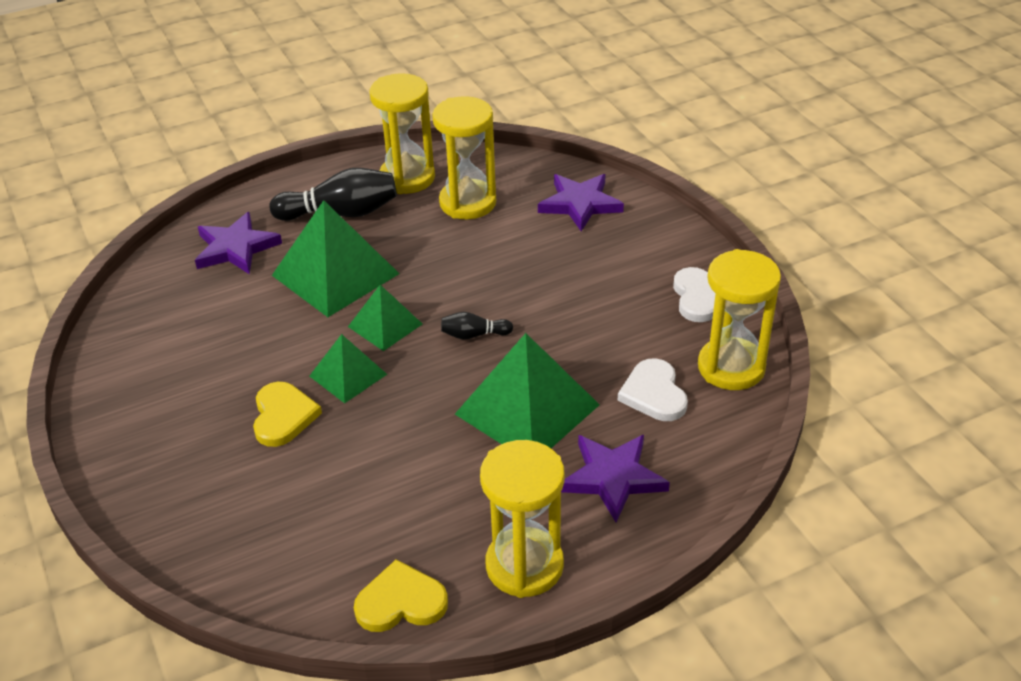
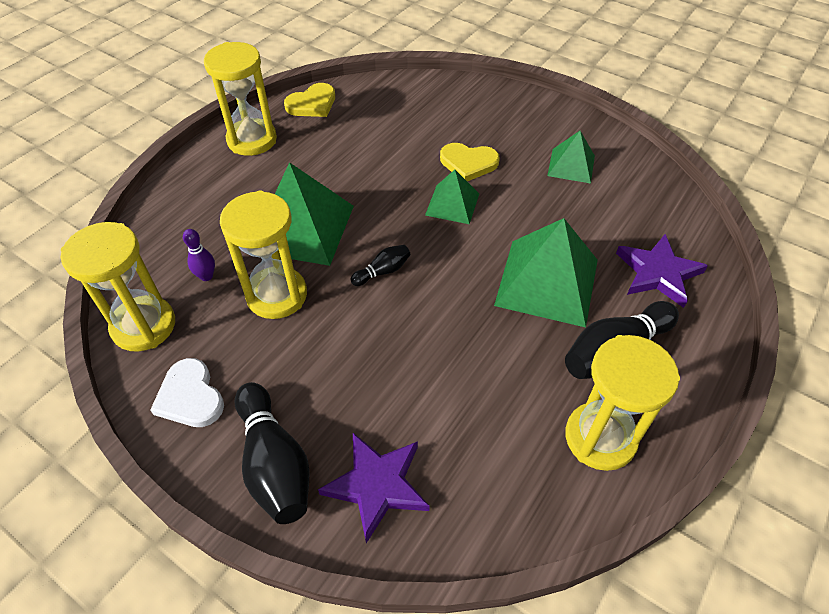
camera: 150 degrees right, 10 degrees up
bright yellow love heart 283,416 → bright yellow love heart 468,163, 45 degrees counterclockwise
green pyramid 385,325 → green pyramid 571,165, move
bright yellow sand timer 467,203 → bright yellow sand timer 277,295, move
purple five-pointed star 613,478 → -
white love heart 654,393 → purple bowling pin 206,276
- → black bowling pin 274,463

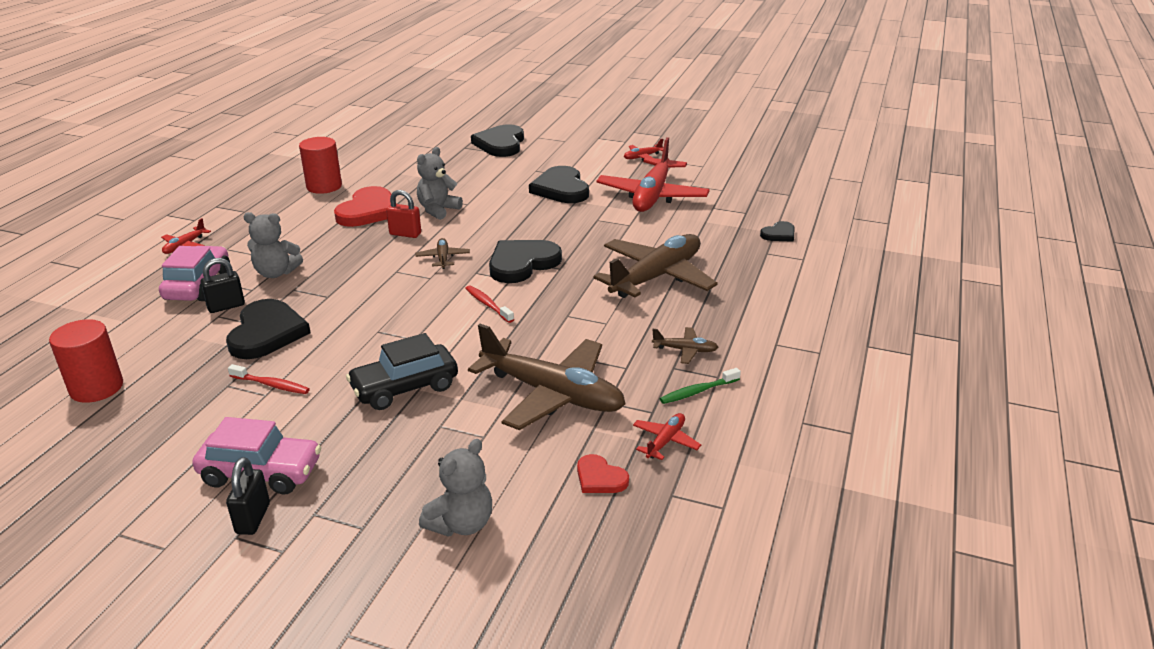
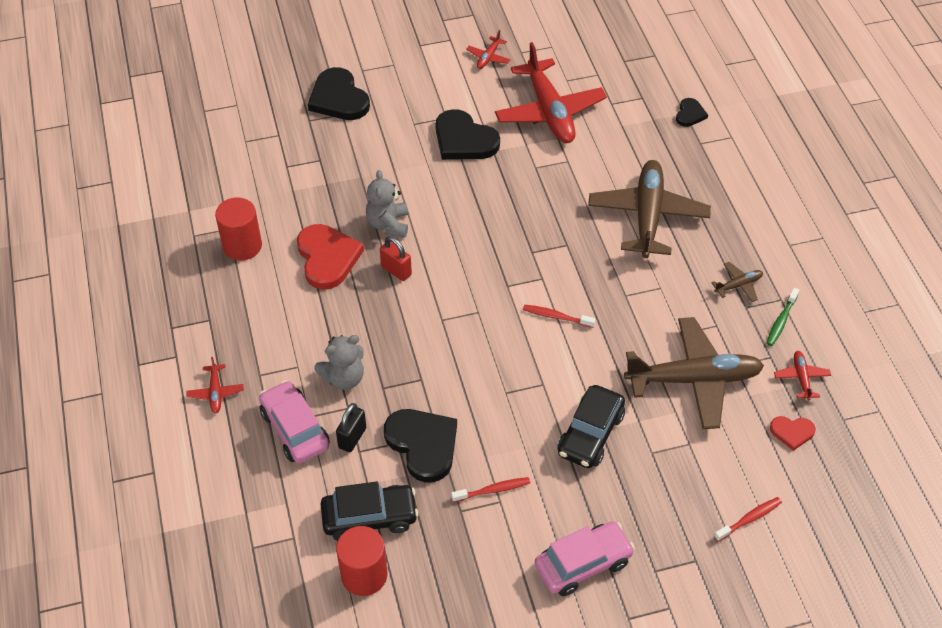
camera: 35 degrees left, 20 degrees up
black padlock 253,518 → -
crimson padlock 405,234 → crimson padlock 396,270, 60 degrees clockwise
dark brown plane 443,258 → -
ash-grey teddy bear 461,524 → crimson dental brush 749,519
black love heart 522,263 → -
- → black car 370,517

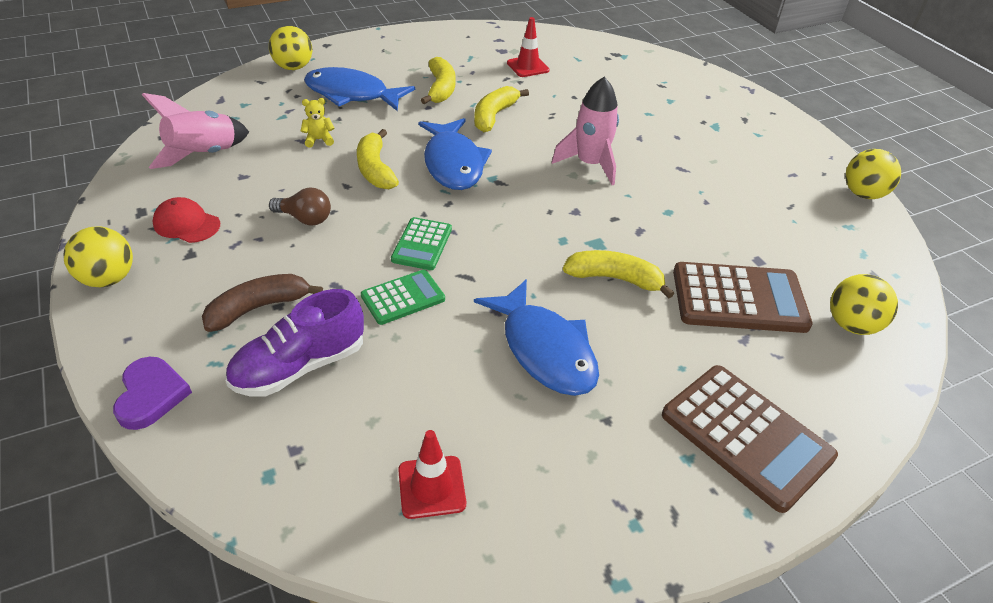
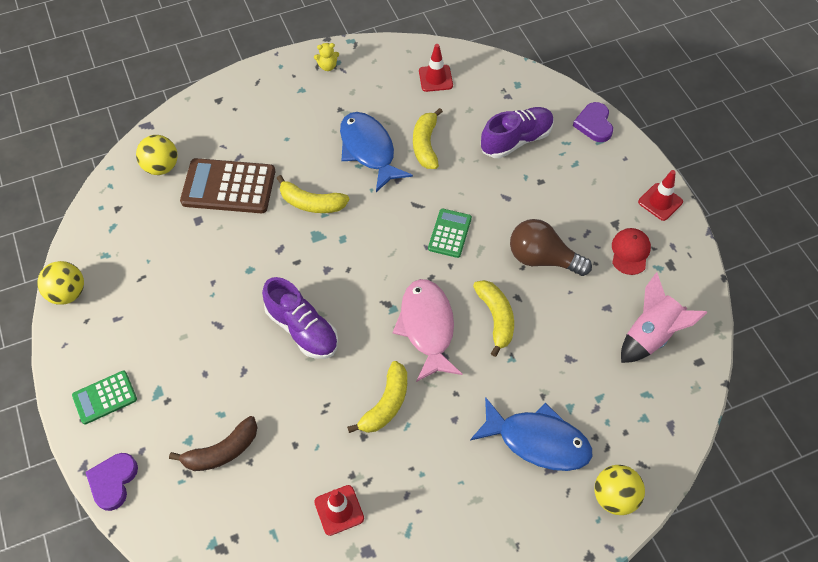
camera: 175 degrees left, 15 degrees up
bright yellow ball 108,279 → crimson safety cone 660,202
crimson cap 186,224 → crimson cap 630,252, 105 degrees counterclockwise
dark brown banana 258,308 → dark brown banana 222,451, move
dark brown lightbulb 305,218 → dark brown lightbulb 542,258, x1.61
bright yellow teddy bear 319,140 → bright yellow teddy bear 327,66, move
green adding machine 403,297 → green adding machine 105,397, move
blue fish 453,163 → pink fish 427,327
bright yellow banana 441,89 → bright yellow banana 425,145, move
pink toy rocket 589,164 → purple sneaker 302,329
dark brown adding machine 746,436 → -
- → purple love heart 113,481

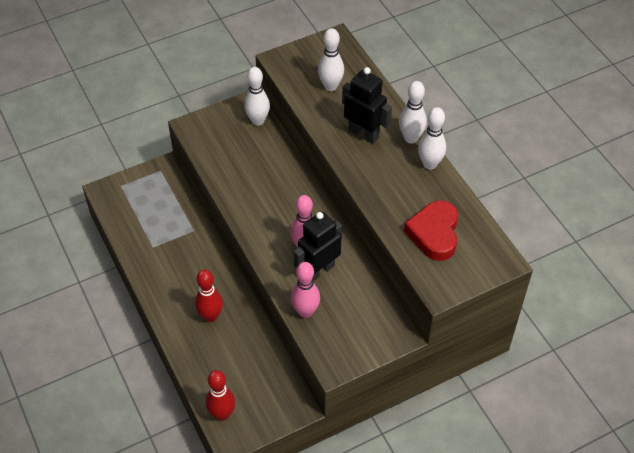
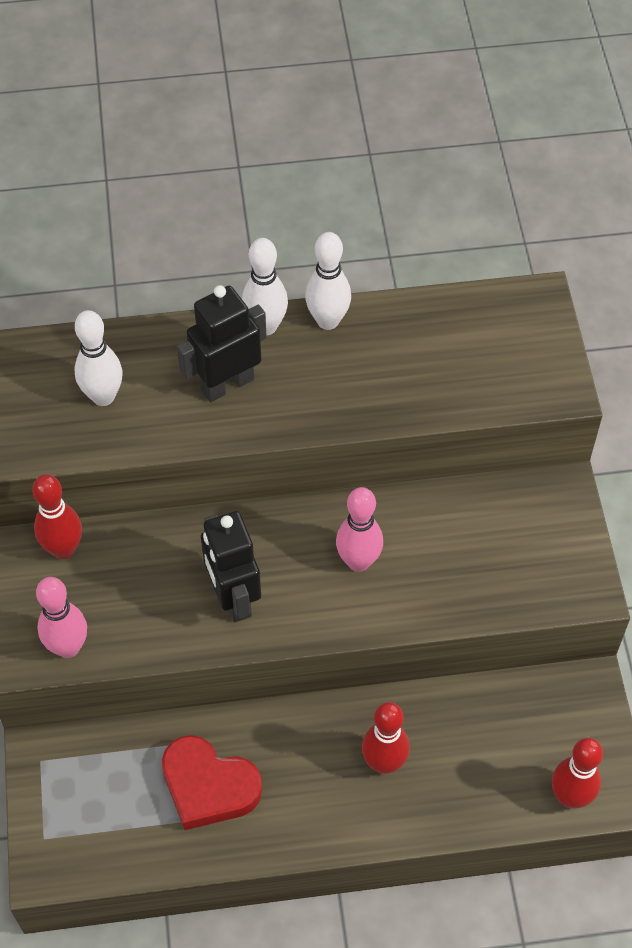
camera: 70 degrees left, 5 degrees up
white bowling pin 258,121 → crimson bowling pin 63,549
pink bowling pin 305,311 → pink bowling pin 68,647, move
black robot figure 319,270 → black robot figure 233,598, move
crimson love heart 434,233 → crimson love heart 208,786, move

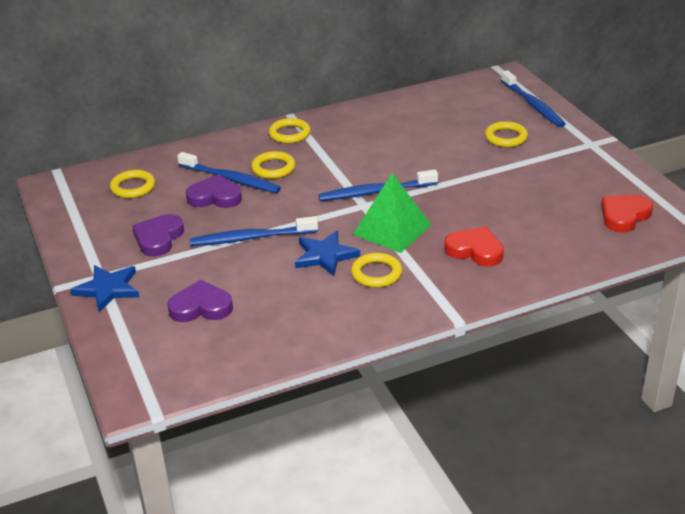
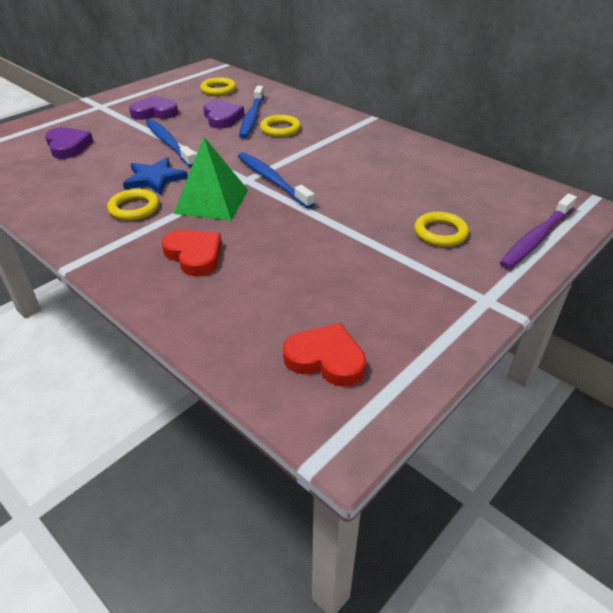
camera: 65 degrees right, 5 degrees up
blue five-pointed star 108,289 → -
bright yellow ring 289,134 → -
crimson love heart 475,250 → crimson love heart 194,255, 45 degrees counterclockwise
blue dental brush 533,105 → purple dental brush 536,238

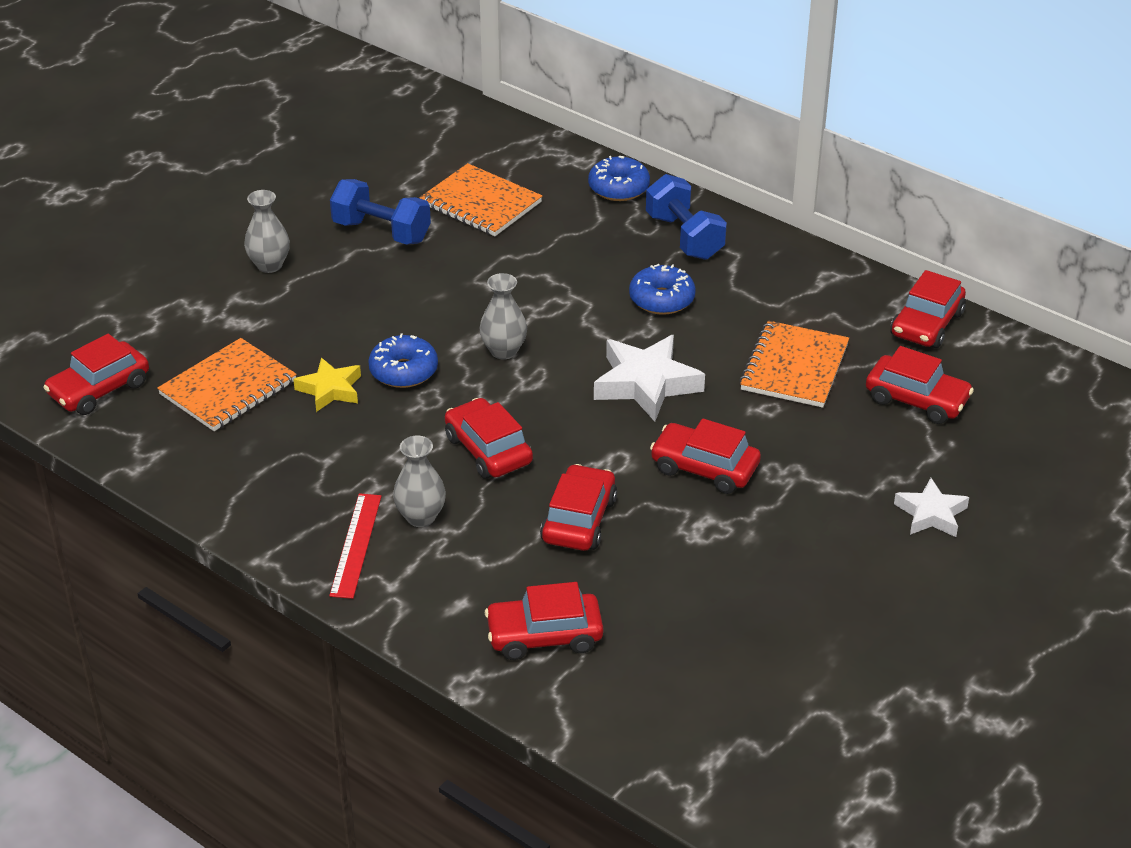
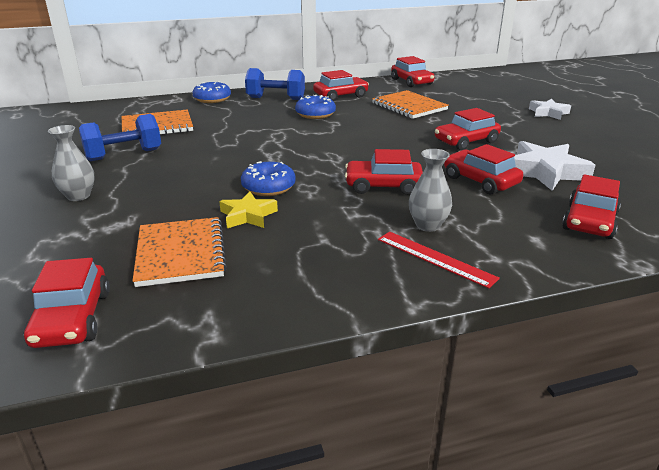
camera: 55 degrees left, 10 degrees down
ash-grey flower vase 503,351 → -
white five-pointed star 646,384 → white five-pointed star 545,172, move
crimson car 916,400 → crimson car 341,96, move

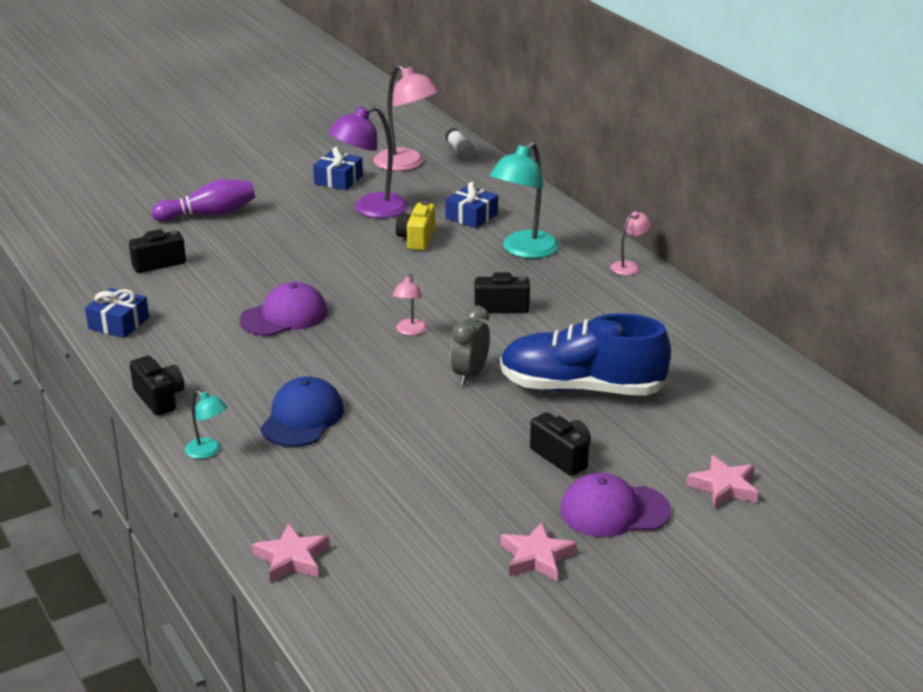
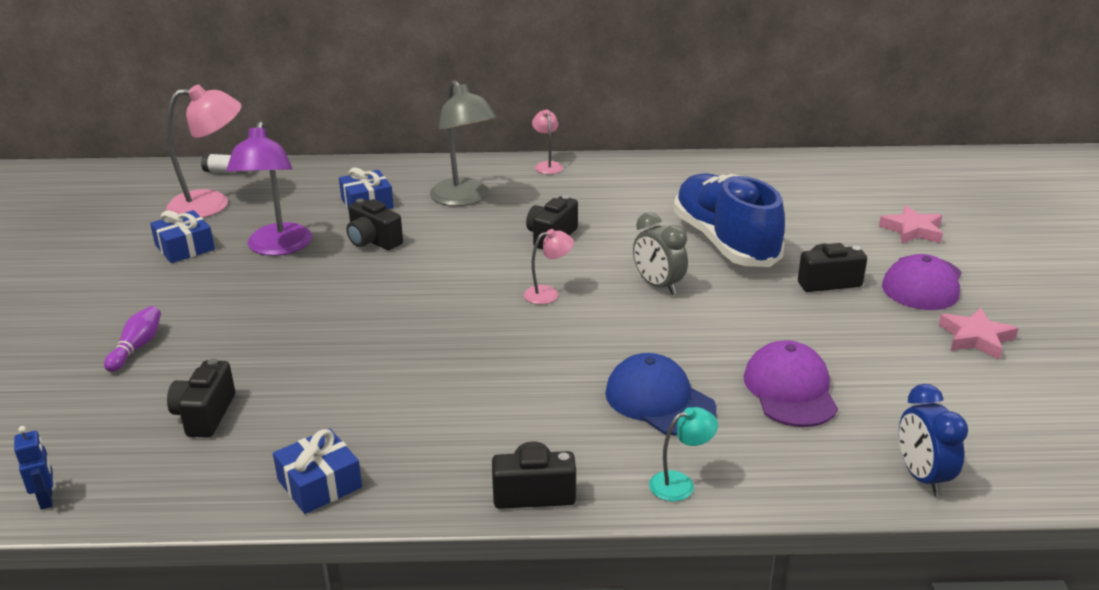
camera: 60 degrees left, 0 degrees up
purple bowling pin 209,214 → purple bowling pin 137,347, x0.62
purple cap 284,316 → purple cap 790,390, move
pink five-pointed star 292,558 → blue clock 922,477
pink lamp 410,331 → pink lamp 548,294, 60 degrees counterclockwise
bright yellow camera 416,239 → black camera 373,241
teal lamp 524,250 → ash-grey lamp 464,199
blue sneaker 581,388 → blue sneaker 725,242, 120 degrees clockwise
- → blue robot figure 47,499

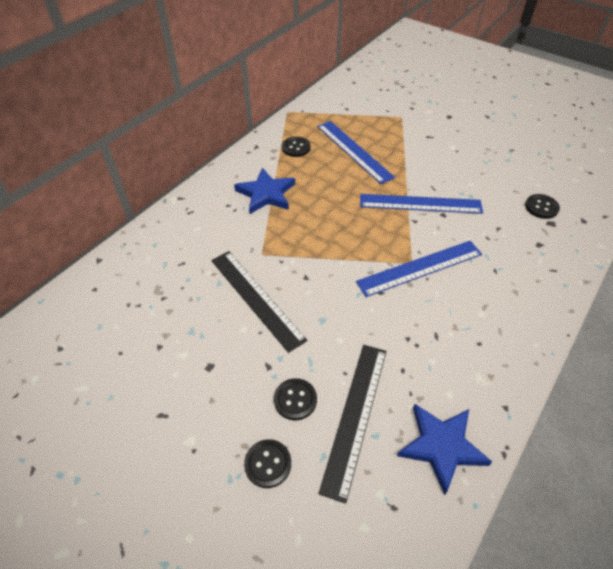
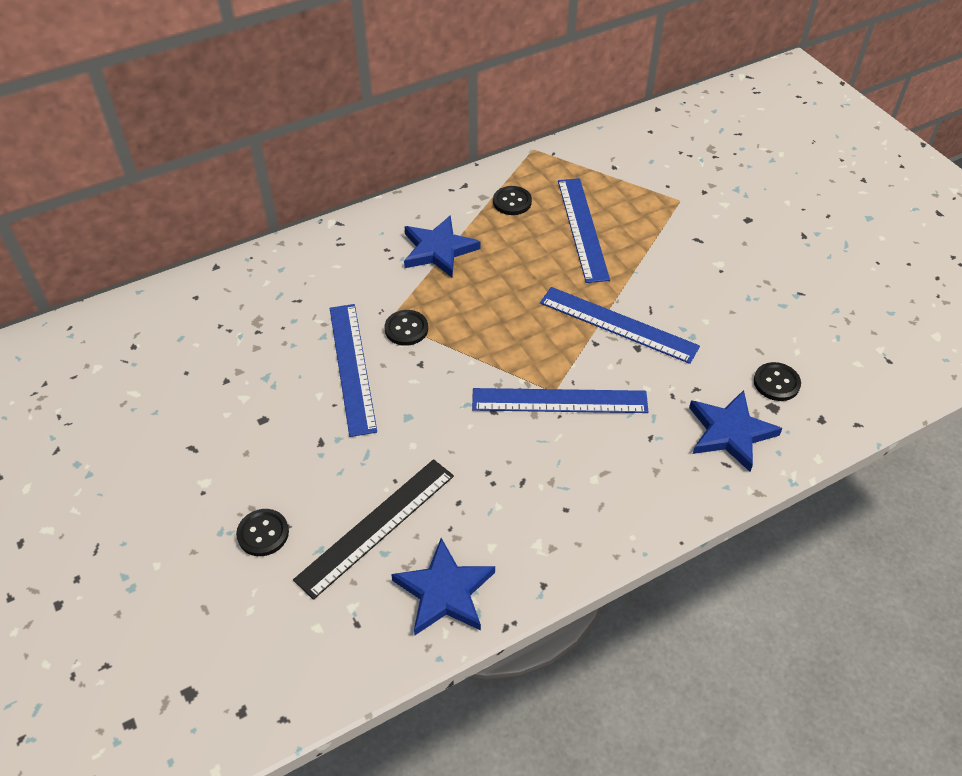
camera: 25 degrees right, 0 degrees up
black straightedge 256,298 → blue straightedge 352,367
black shirt button 295,400 → black shirt button 406,329, move
- → blue five-pointed star 730,432

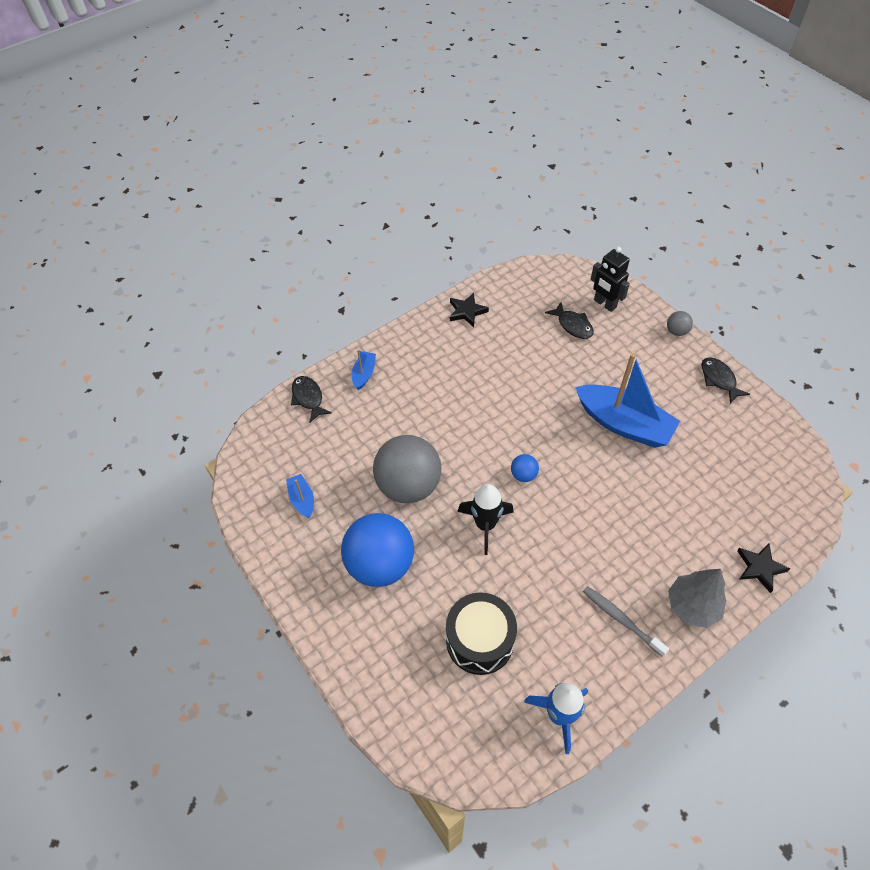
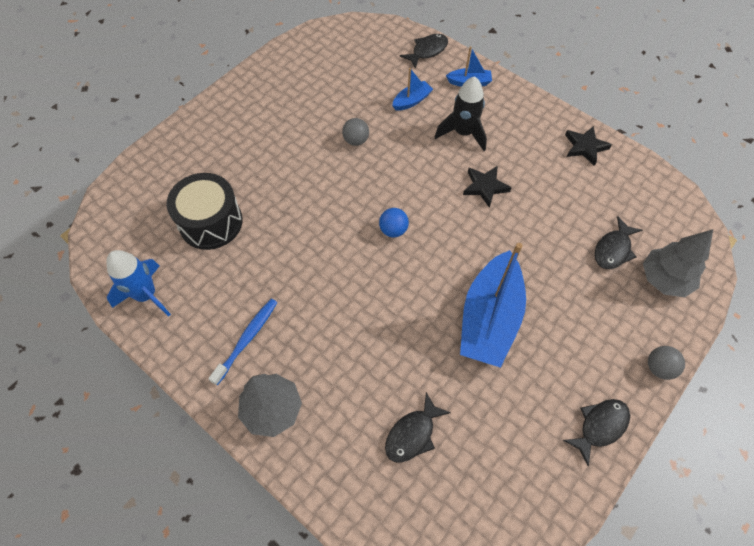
camera: 75 degrees right, 5 degrees up
blue sailboat 302,499 → blue sailboat 411,101, move
blue ball 380,564 → -
ash-grey ball 408,485 → ash-grey ball 356,140, x0.42
black toy rocket 485,525 → black toy rocket 463,133, move
ash-grey dental brush 621,620 → blue dental brush 247,339
black robot figure 604,304 → ash-grey tree 664,279
black five-pointed star 759,568 → black five-pointed star 485,187, move
- → black fish 412,434

